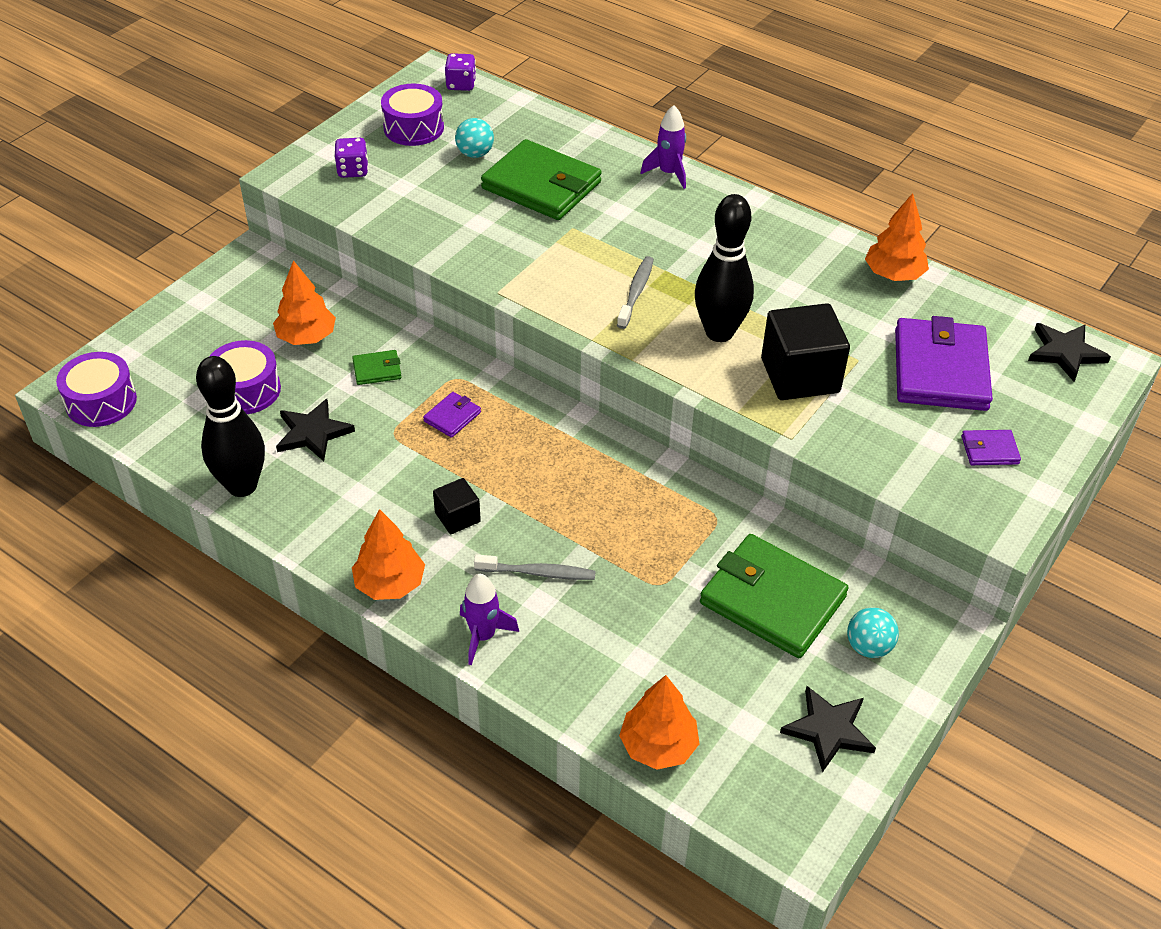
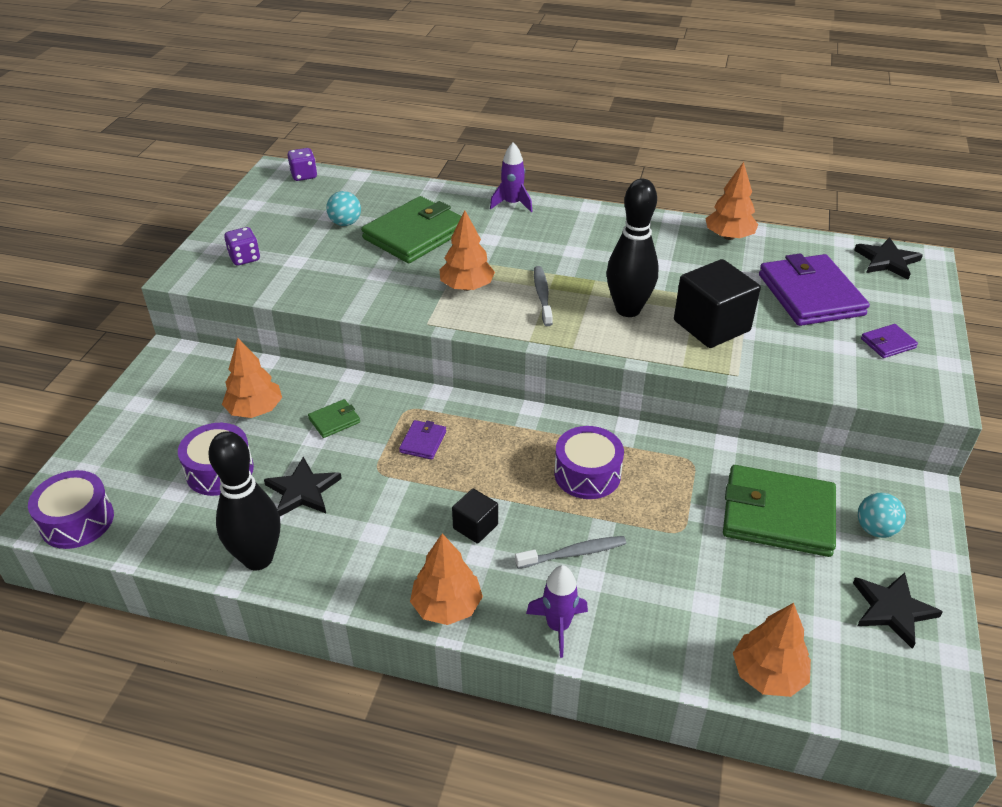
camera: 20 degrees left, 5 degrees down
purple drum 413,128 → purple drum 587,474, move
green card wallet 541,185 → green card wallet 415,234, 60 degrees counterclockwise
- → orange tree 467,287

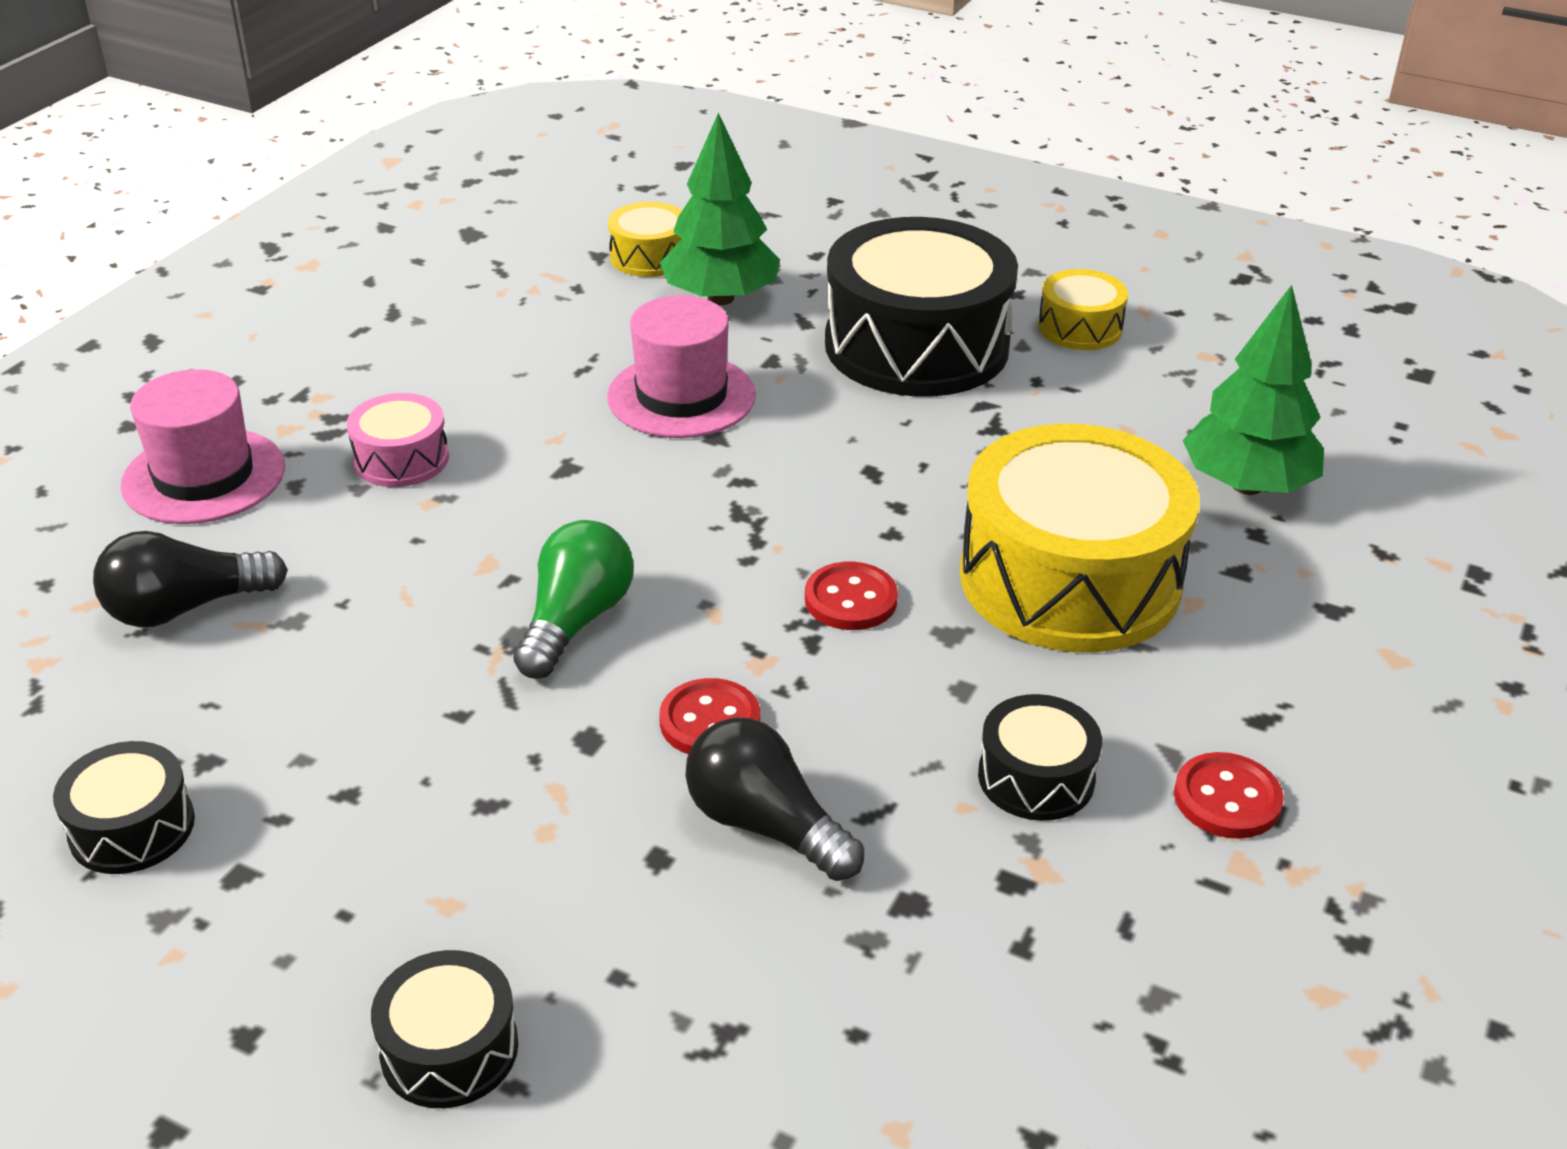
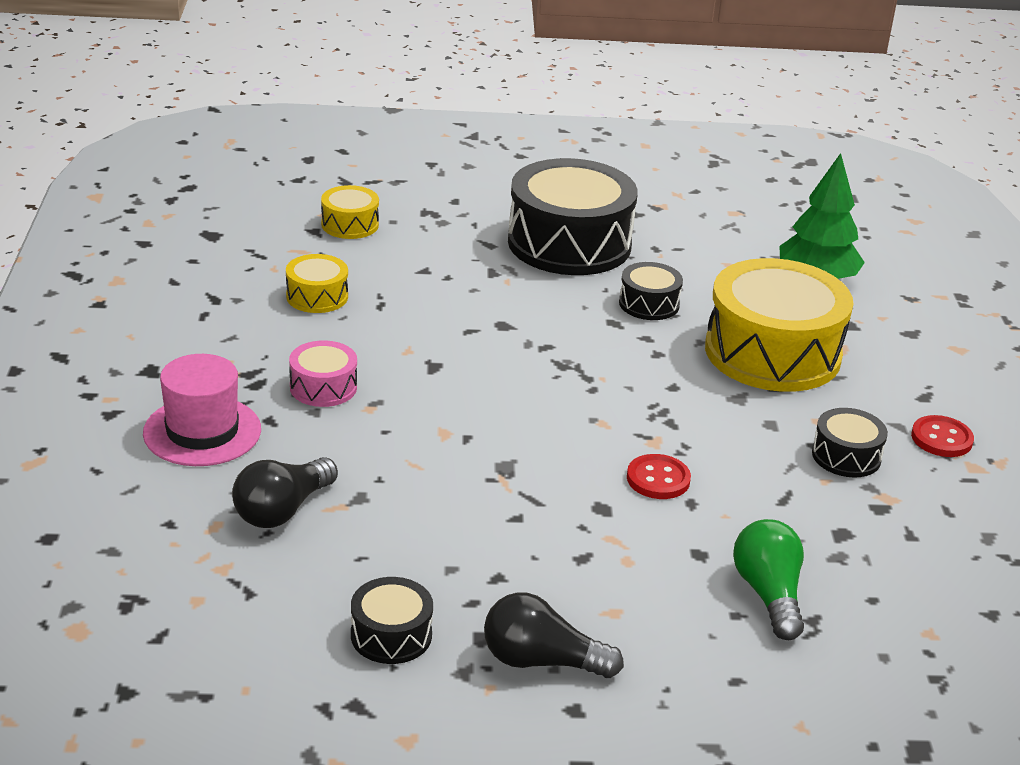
camera: 30 degrees left, 5 degrees down
black drum 449,1049 → black drum 649,304, move
green lightbulb 575,621 → green lightbulb 768,594, move
pink tall hat 681,396 → -
green tree 720,298 → -
black lightbulb 765,825 → black lightbulb 541,661, move
crimson shirt button 850,599 → -
bright yellow drum 1080,328 → bright yellow drum 317,296, move

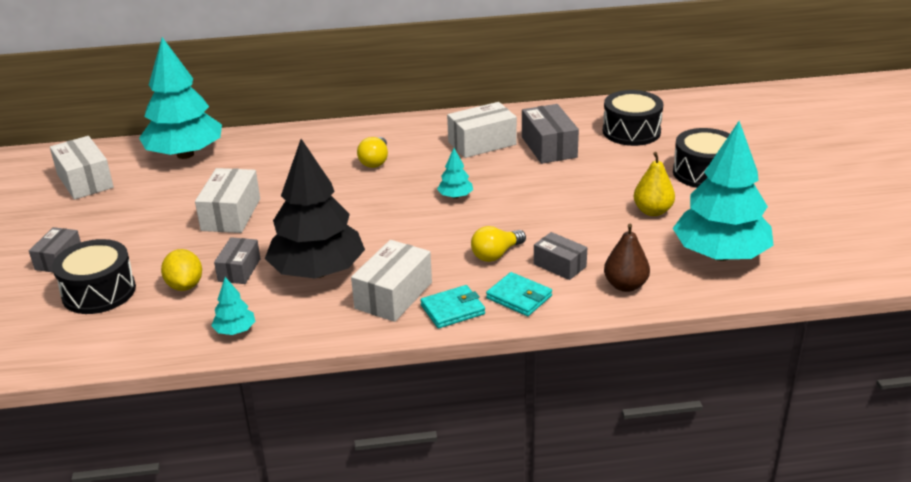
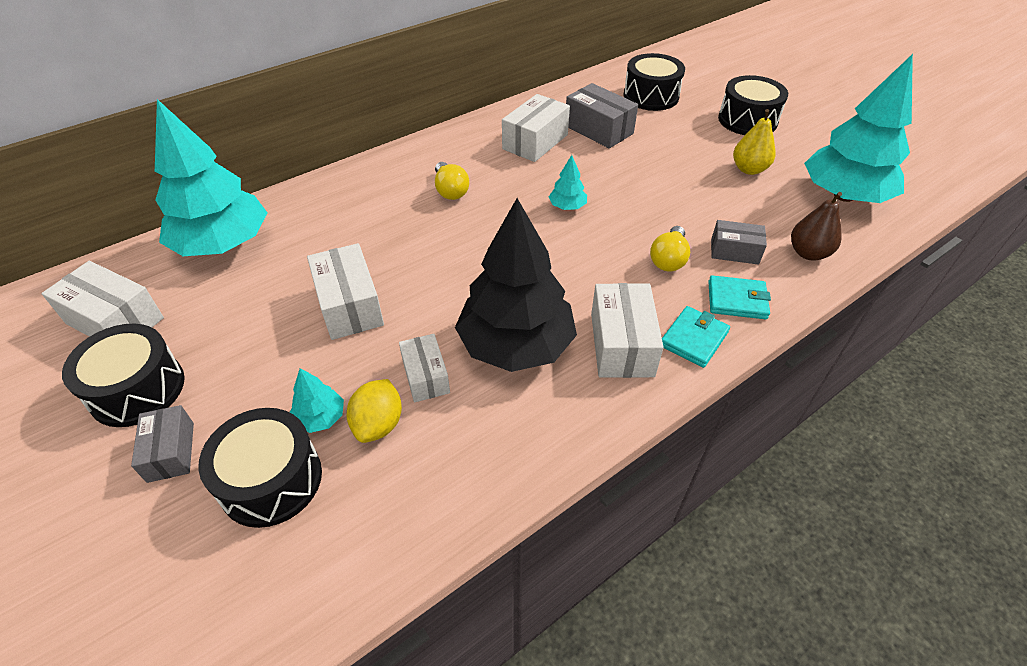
camera: 30 degrees left, 15 degrees up
bright yellow lemon 185,285 → bright yellow lemon 378,424, 60 degrees clockwise
teal tree 235,330 → teal tree 320,418, move
ash-grey box 239,270 → white box 426,376
- → black drum 137,389

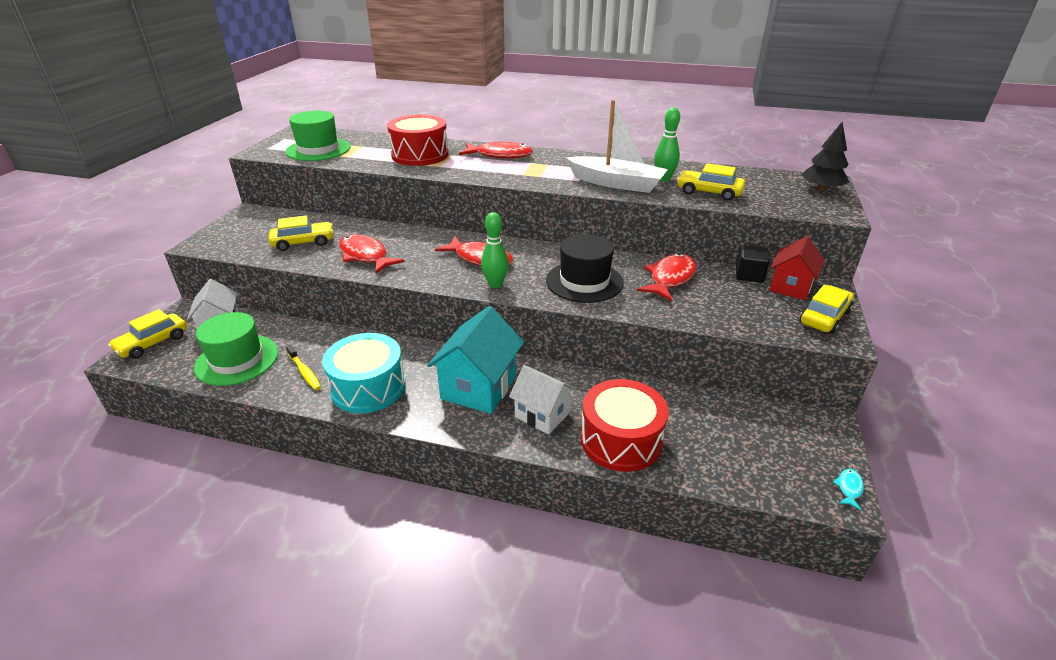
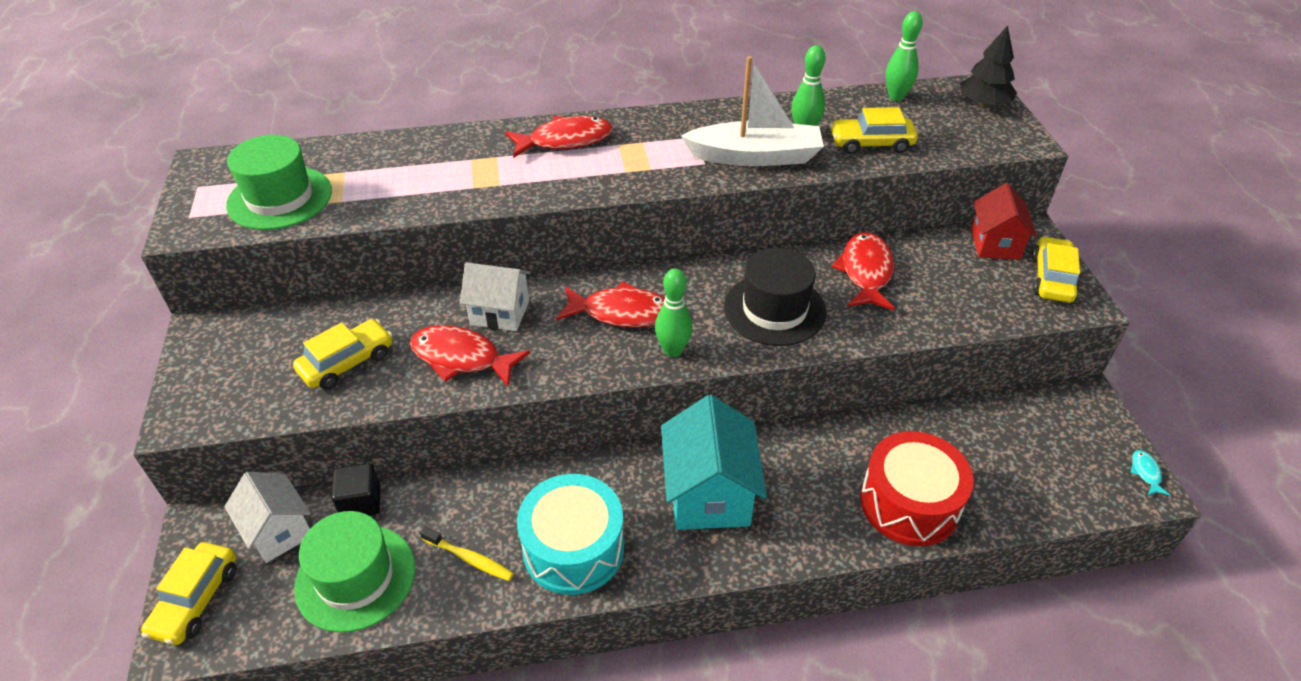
camera: 25 degrees left, 10 degrees up
crimson drum 420,155 → -
white house 542,415 → white house 500,313, move
black block 749,275 → black block 361,502, move
- → green bowling pin 896,97

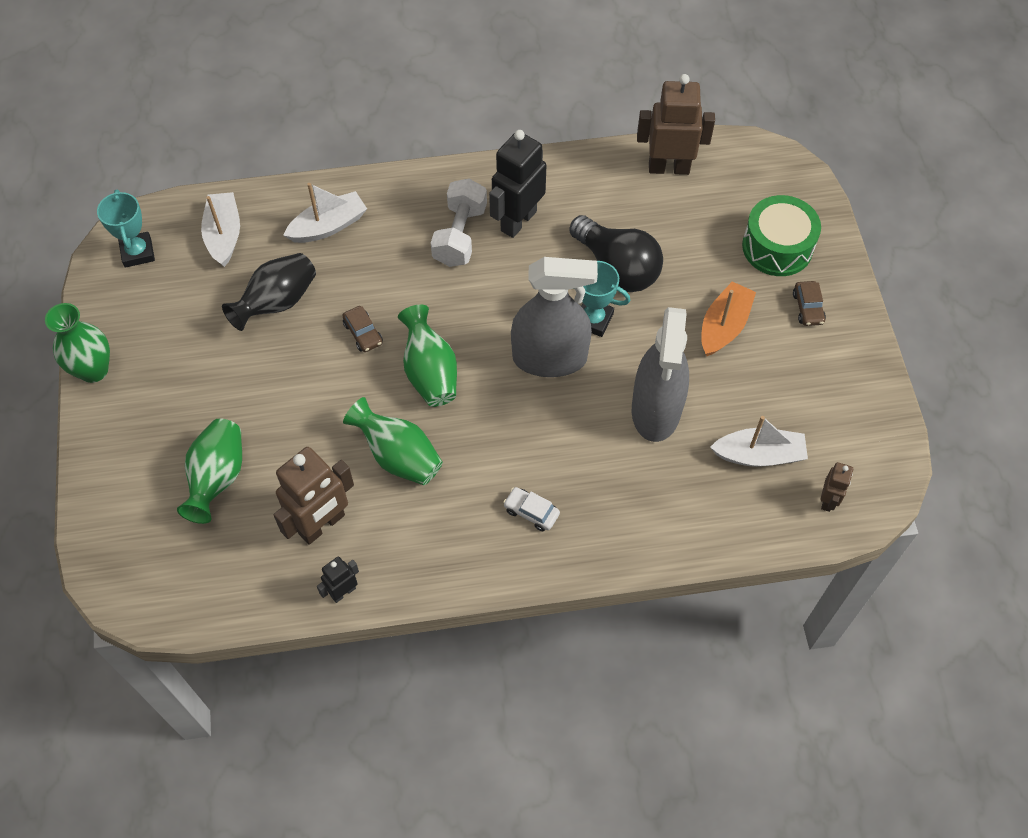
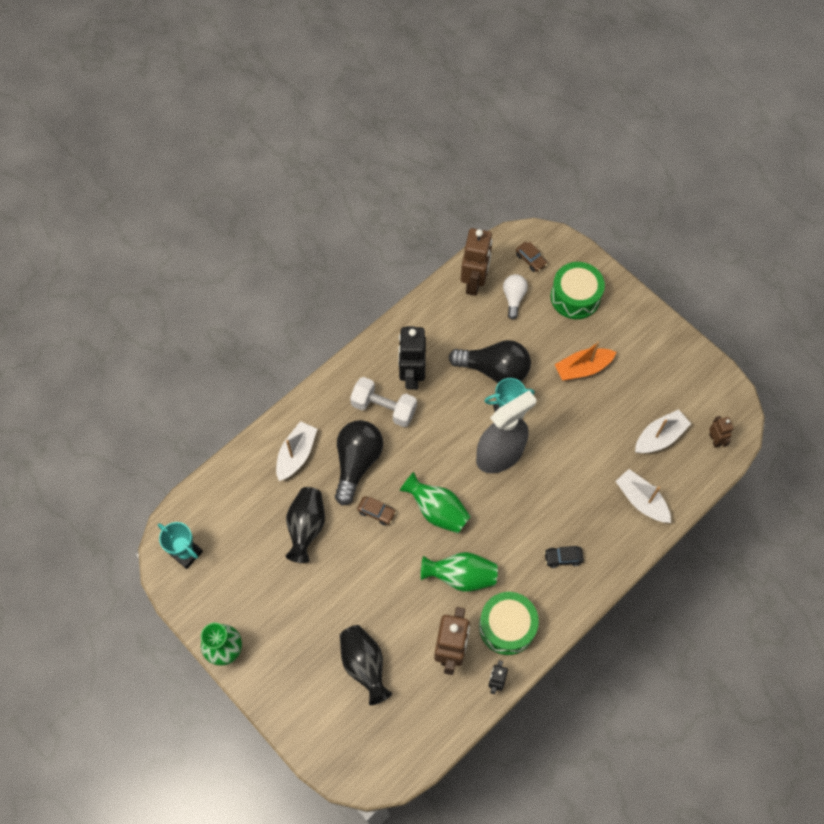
camera: 35 degrees left, 5 degrees up
green flower vase 217,478 → black flower vase 364,665
white sailboat 224,235 → white sailboat 641,500, move
white free weight 460,235 → white free weight 384,408, 45 degrees counterclockwise
white car 531,512 → black car 563,558
ash-grey spray bottle 656,410 → -
dark brown robot figure 669,167 → dark brown robot figure 474,282, 135 degrees clockwise
orange sailboat 724,326 → orange sailboat 582,368, 105 degrees counterclockwise
dark brown car 808,308 → dark brown car 531,259, move
- → black lightbulb 357,463
- → green drum 507,626
- → white lightbulb 513,298

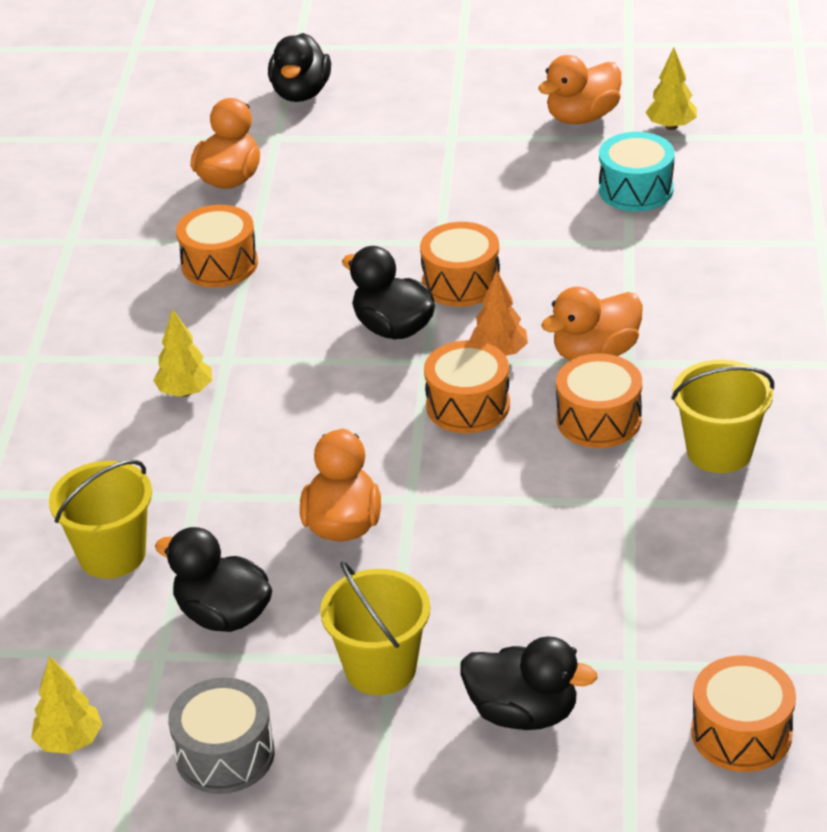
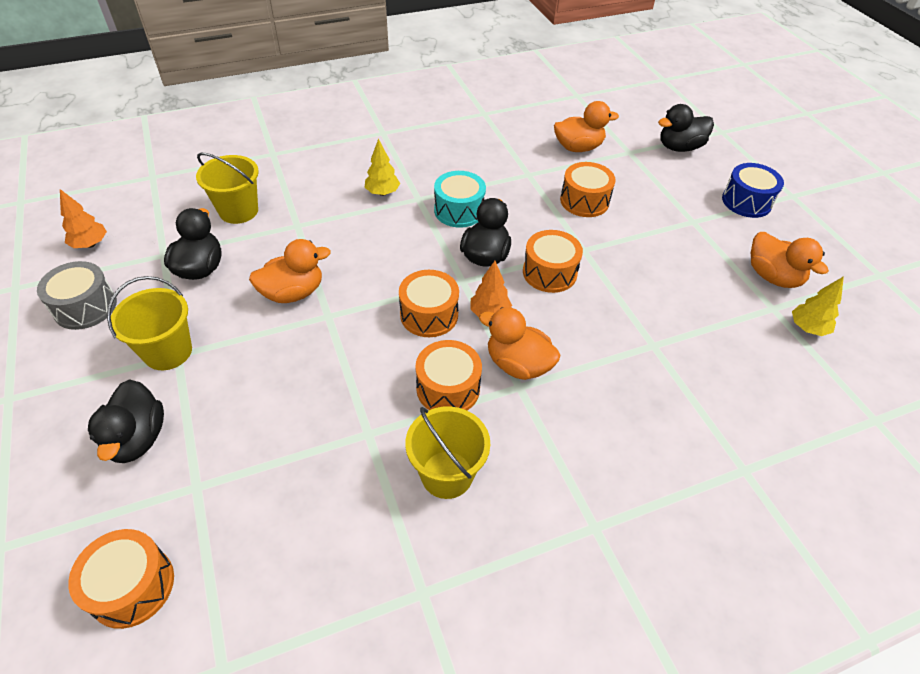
camera: 60 degrees right, 10 degrees up
bright yellow tree 70,741 → orange tree 90,244
orange drum 219,264 → orange drum 584,201, move
orange rubber duck 582,117 → orange rubber duck 772,276, 150 degrees counterclockwise
teal drum 636,190 → teal drum 459,210, move
- → blue drum 746,201

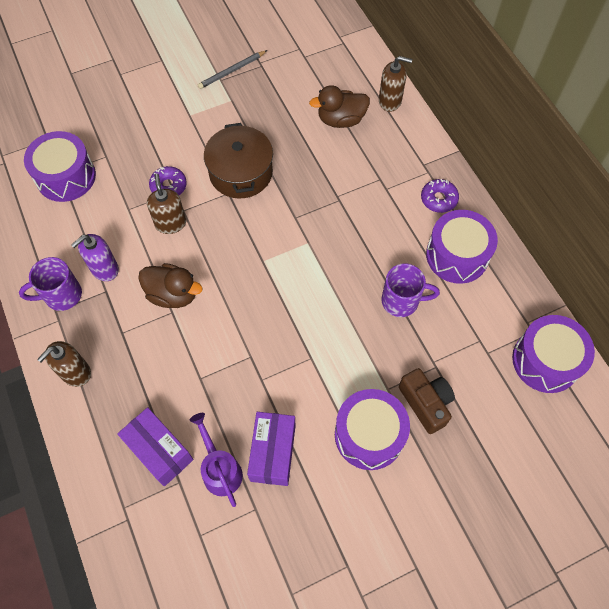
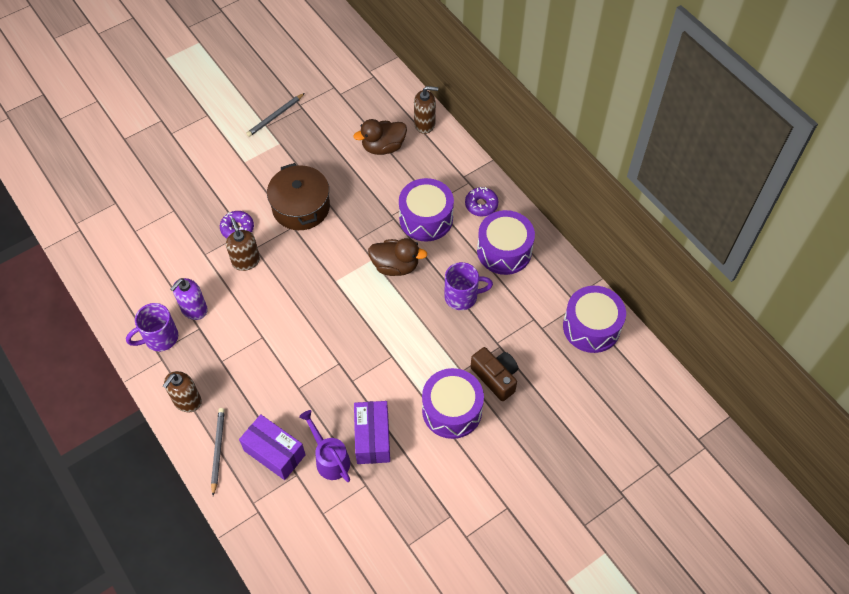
camera: 10 degrees left, 5 degrees down
purple drum 66,177 → purple drum 426,218, move
dark brown rubber duck 173,294 → dark brown rubber duck 395,266, move
- → ash-grey lead pencil 218,450

